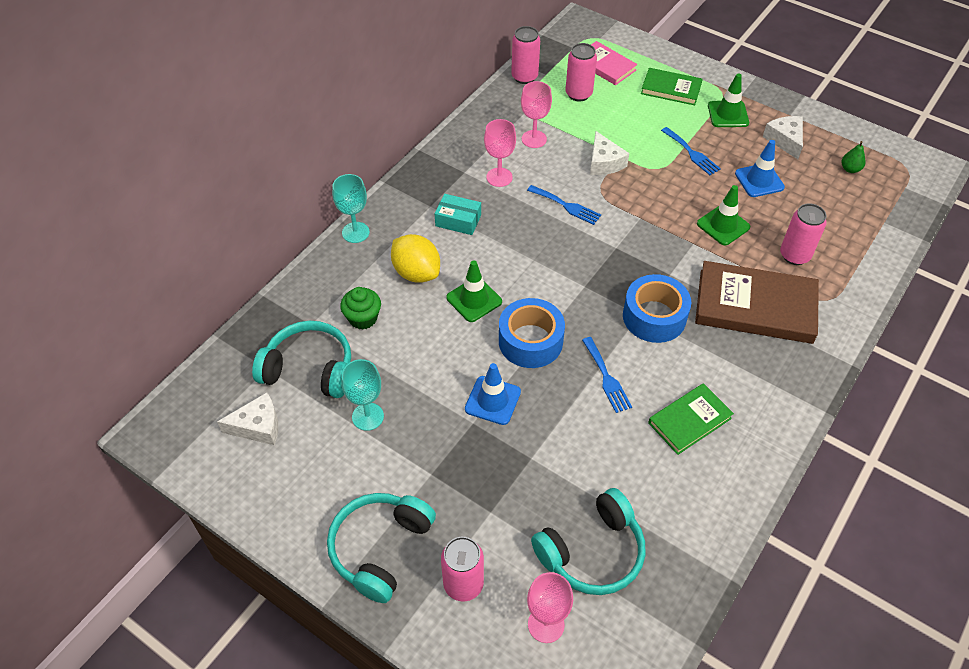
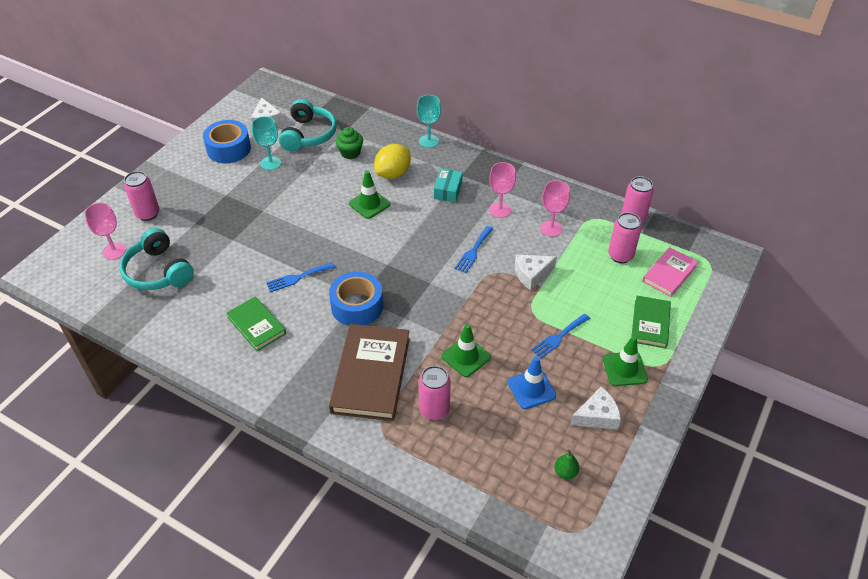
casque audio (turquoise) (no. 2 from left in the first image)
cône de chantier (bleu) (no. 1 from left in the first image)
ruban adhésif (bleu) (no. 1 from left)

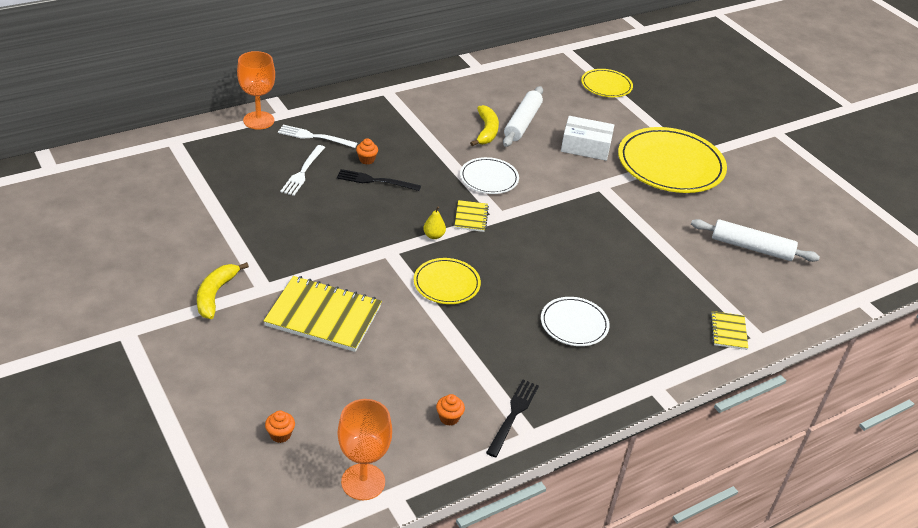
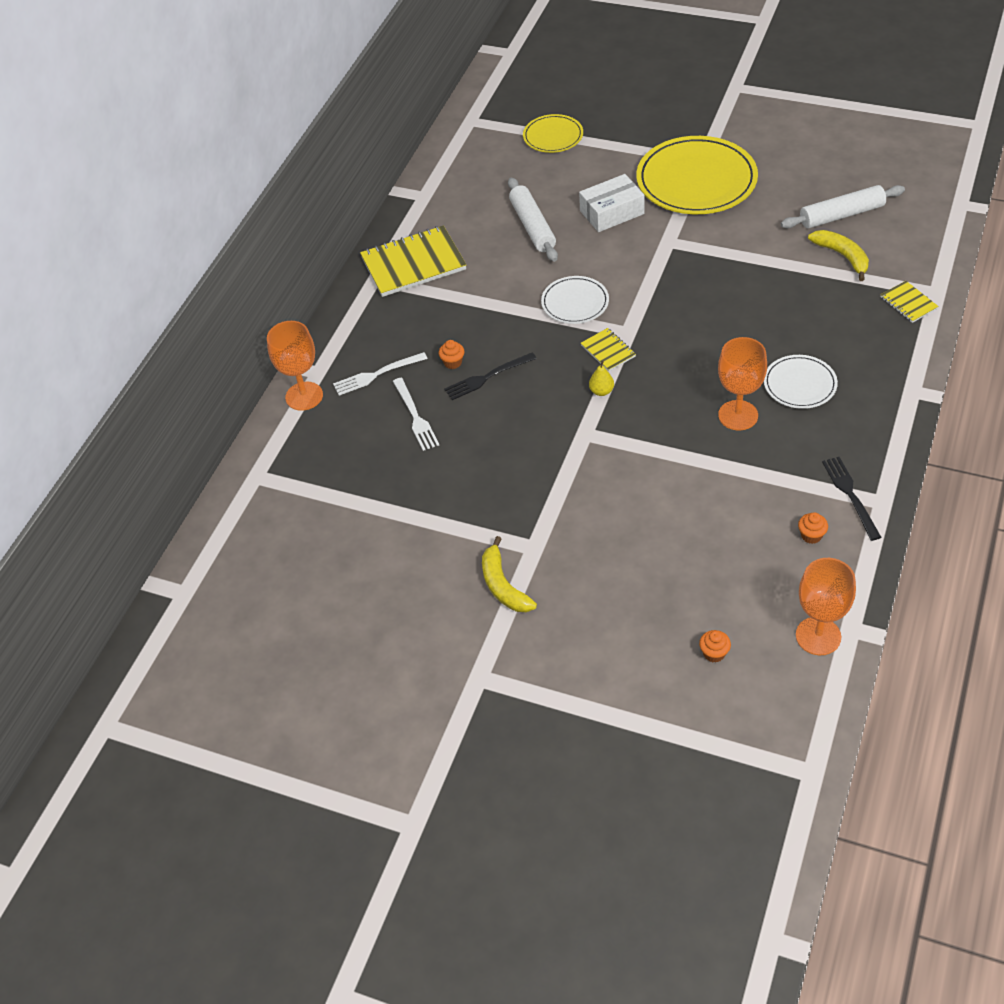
assiette (jaune) (no. 1 from left in the first image)
verre à pied (orange) (no. 2 from left)
carnet (jaune) (no. 1 from left)
banane (jaune) (no. 2 from left)

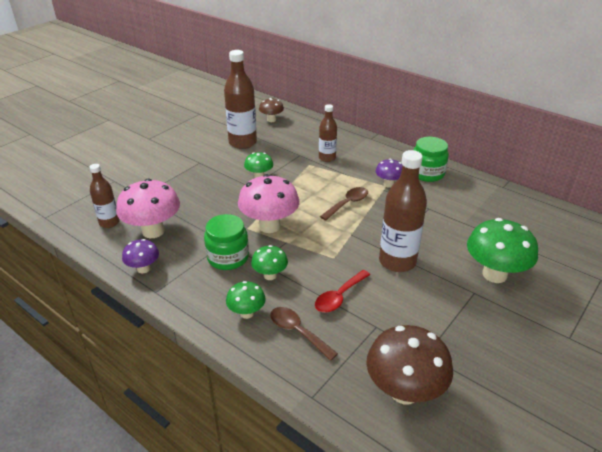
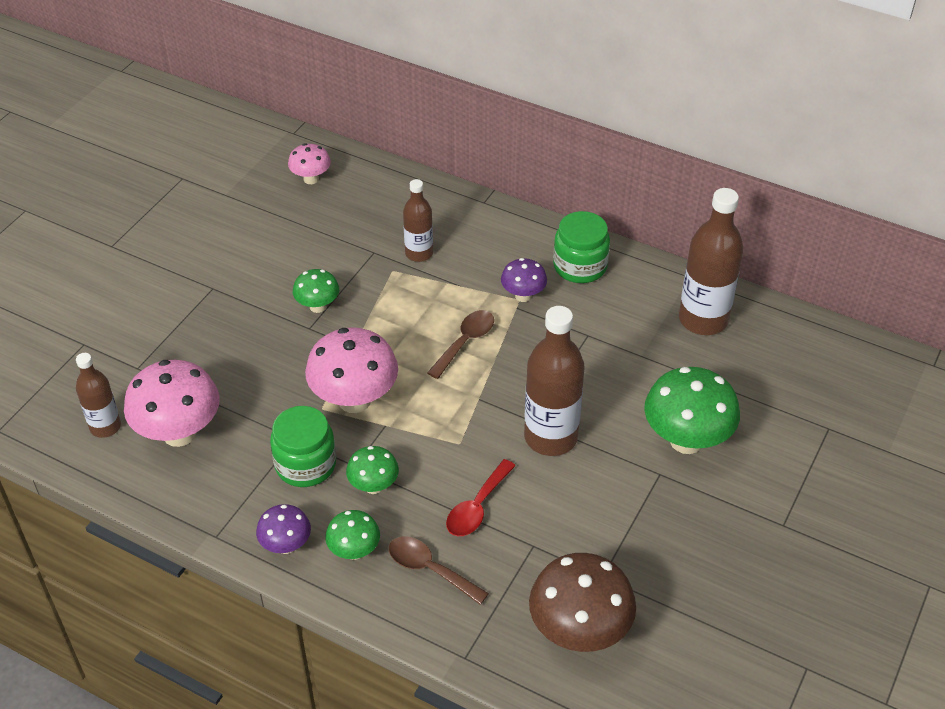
champignon (violet) (no. 1 from left)
bouteille (marron) (no. 4 from left)
champignon (rose) (no. 2 from left)

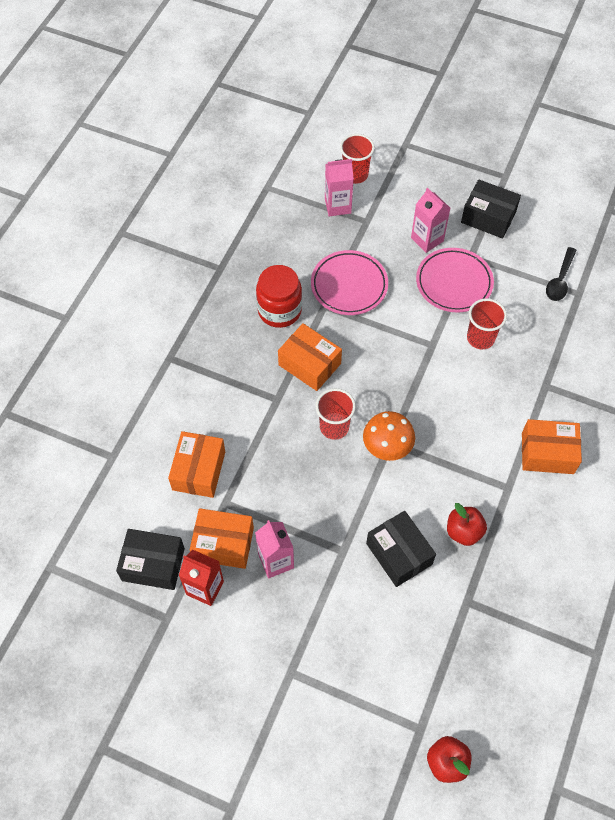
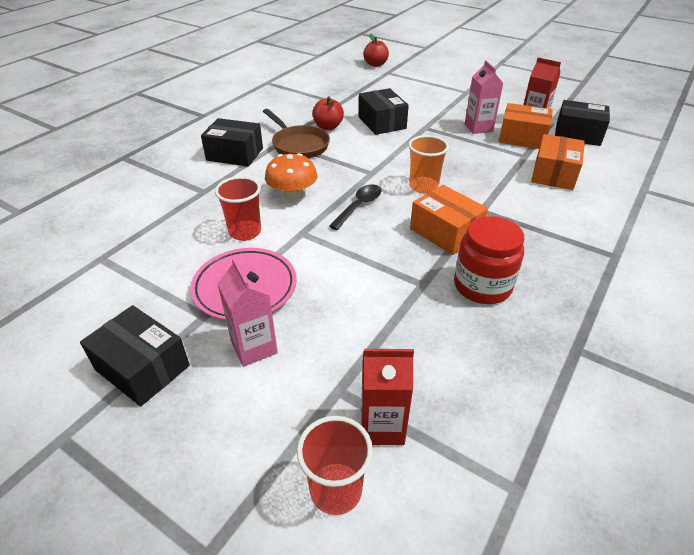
assiette (rose) (no. 1 from left in the first image)
poêle (marron)
champignon (orange)
cuillère (noir)
gobelet (orange)
brique de lait (rouge) (no. 1 from left)
boîte (noir) (no. 2 from left)

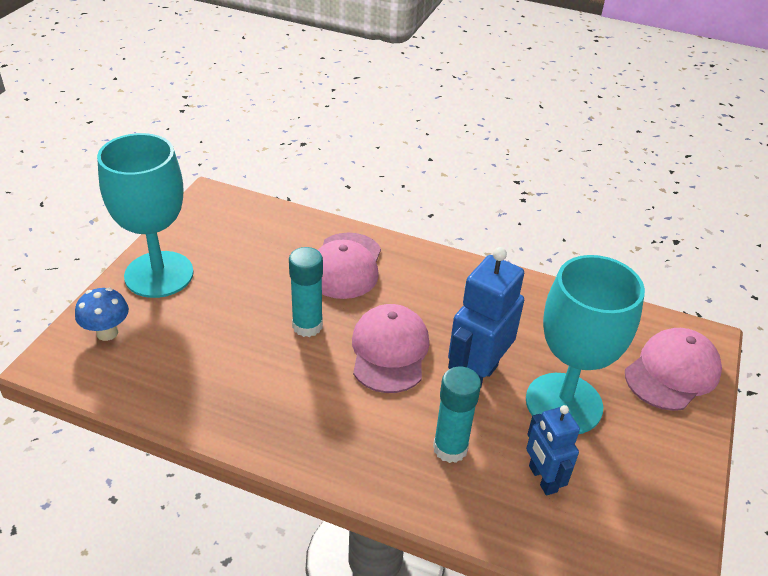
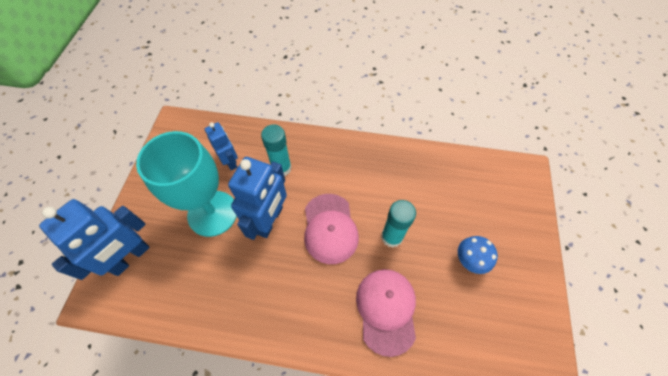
verre à pied (turquoise) (no. 1 from left in the first image)
champignon (bleu)
robot (bleu) (no. 1 from left)

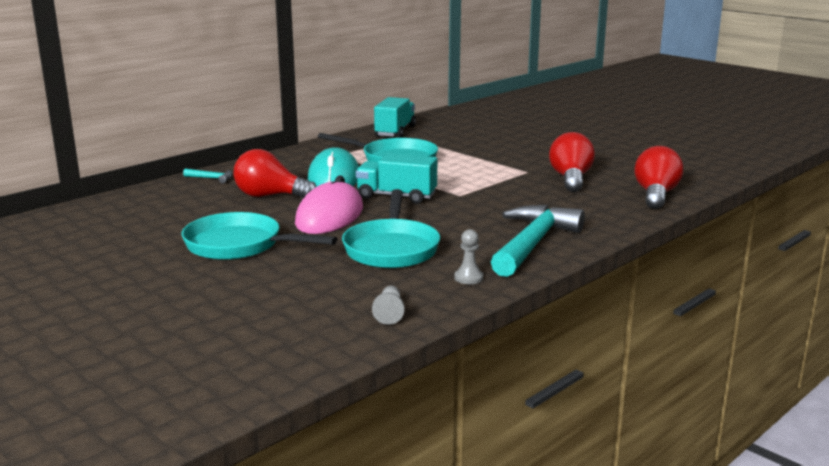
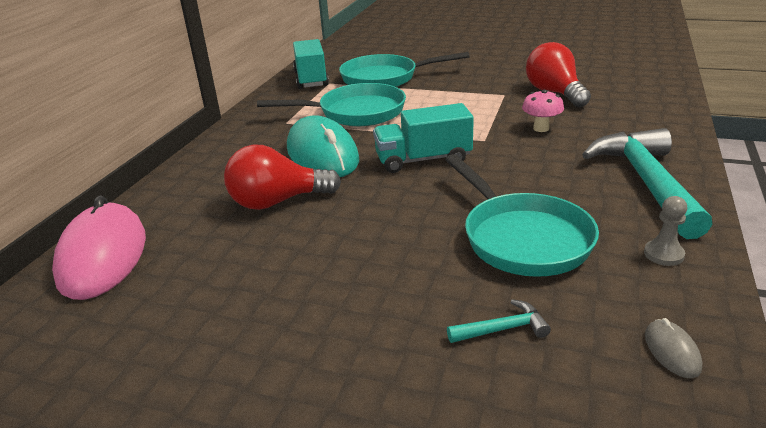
ampoule (rouge) (no. 3 from left in the first image)
champignon (rose)
poêle (turquoise) (no. 2 from left)
marteau (turquoise) (no. 1 from left)
souris (rose)
souris (gris)

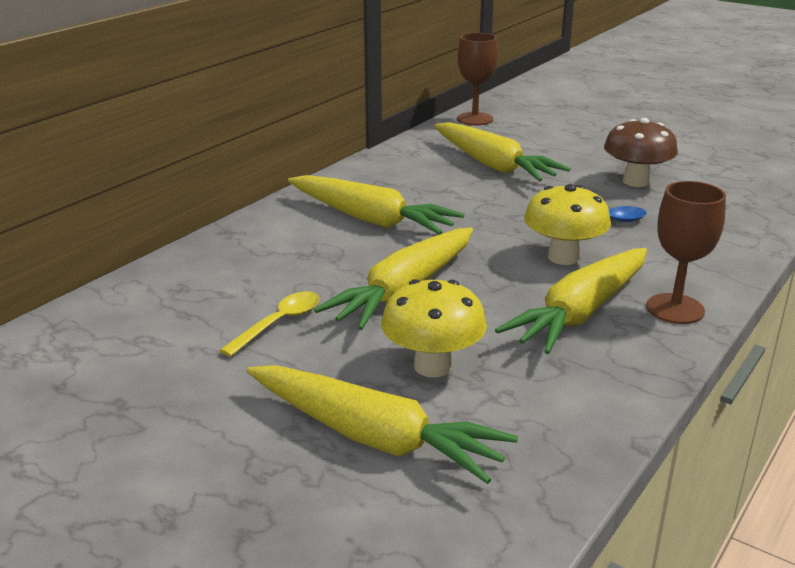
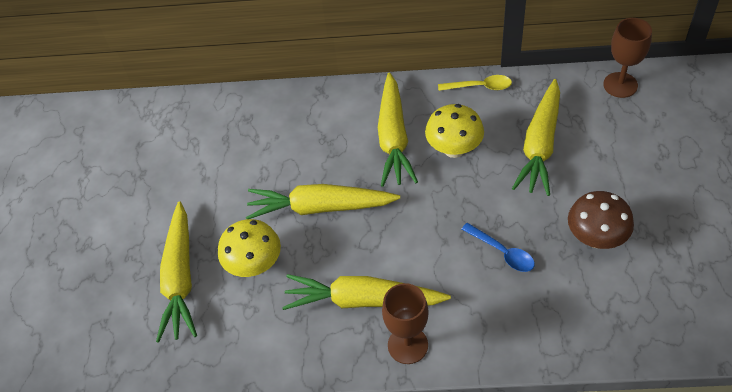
cuillère (jaune)
champignon (jaune) (no. 2 from left)

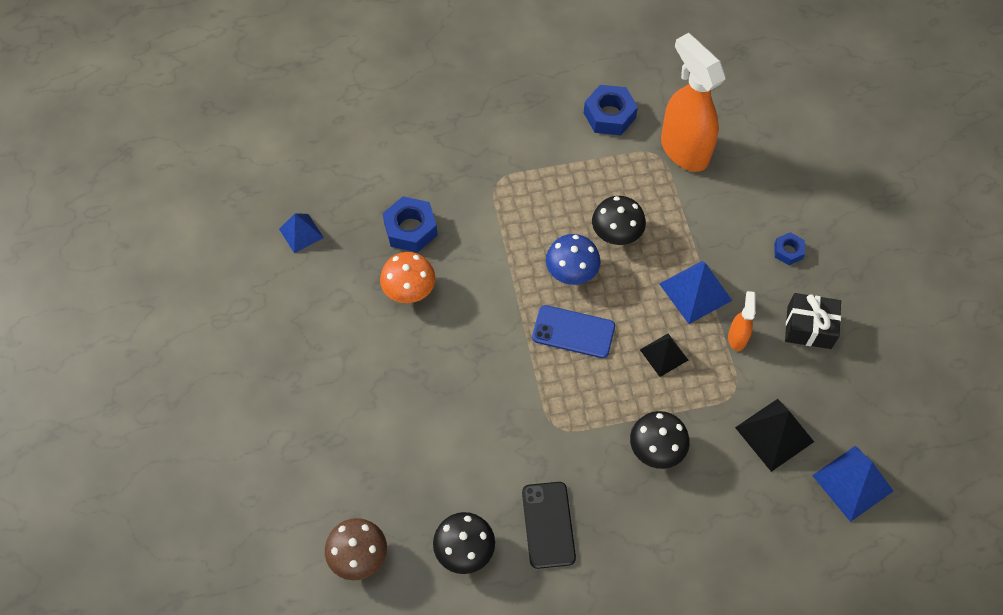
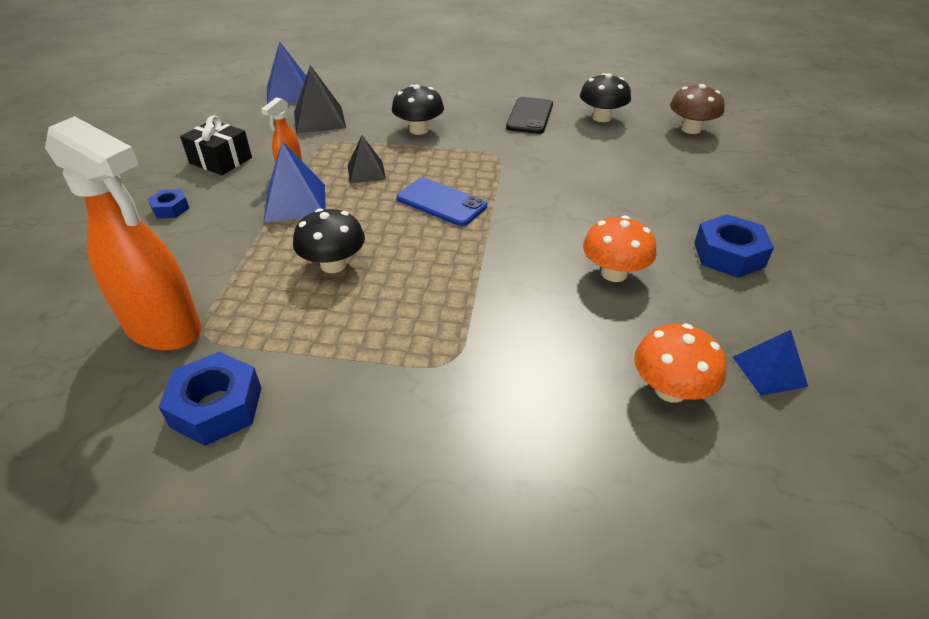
champignon (bleu)
champignon (orange) (no. 2 from left)
écrou (bleu) (no. 3 from left)
vaporisateur (orange) (no. 1 from left)

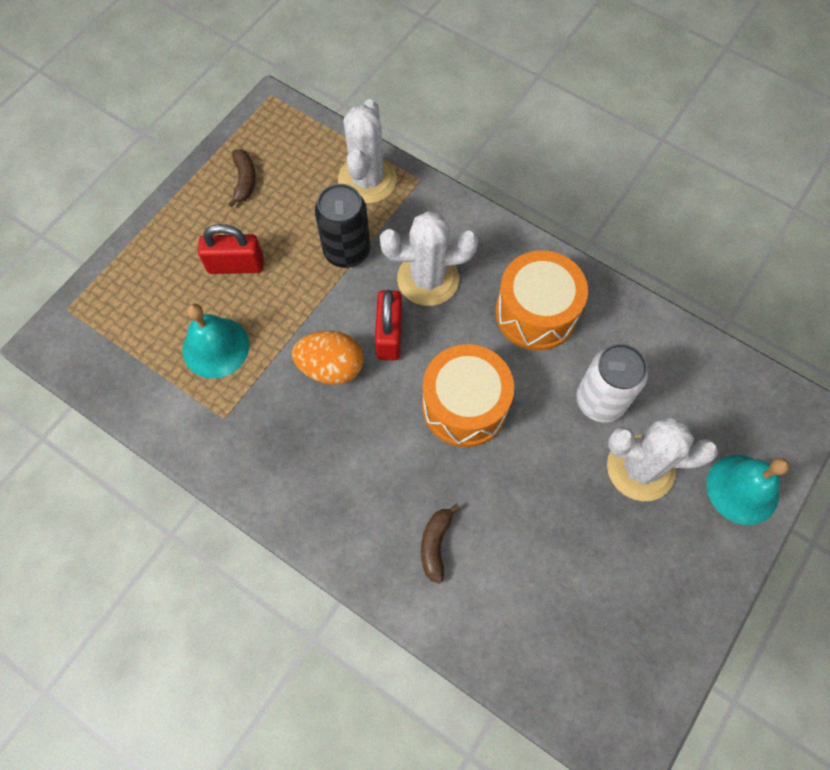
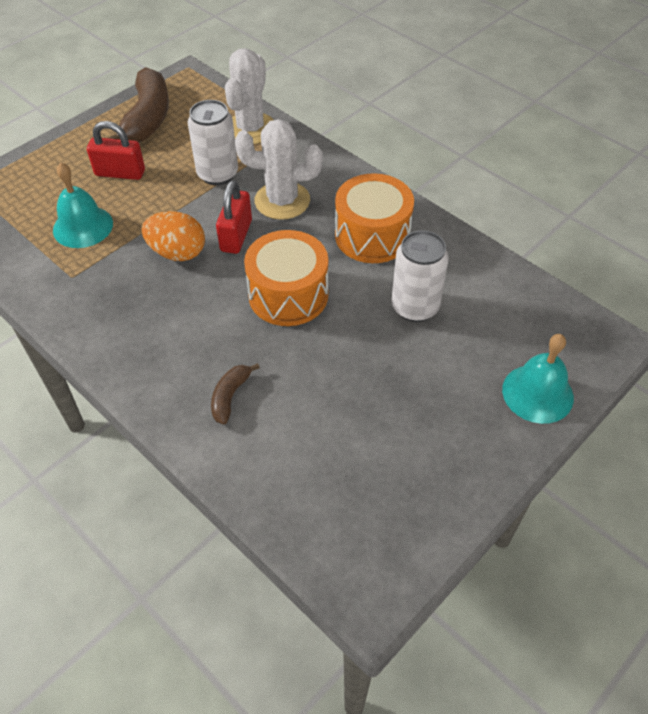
cactus (blanc) (no. 3 from left in the first image)
canette (blanc) (no. 1 from left)
banane (marron) (no. 1 from left)

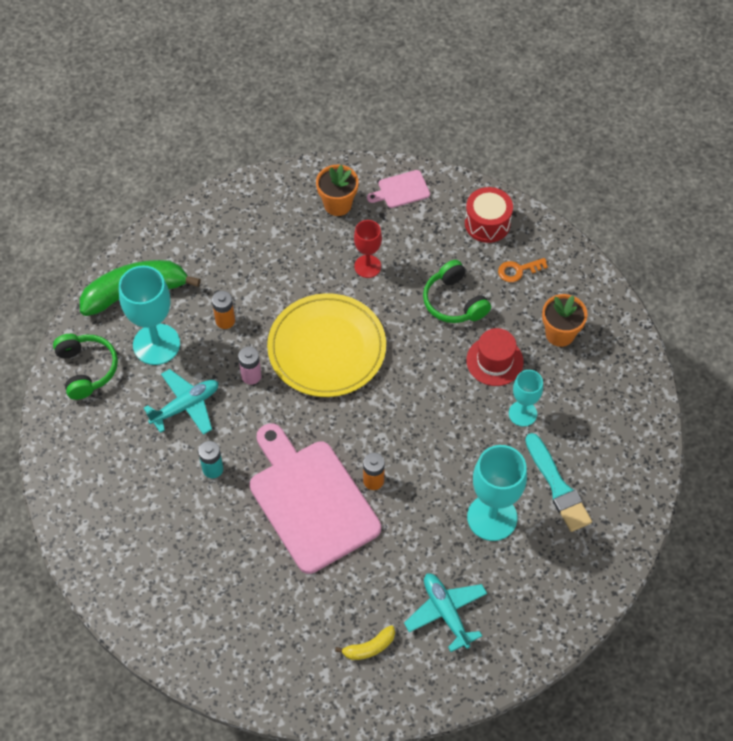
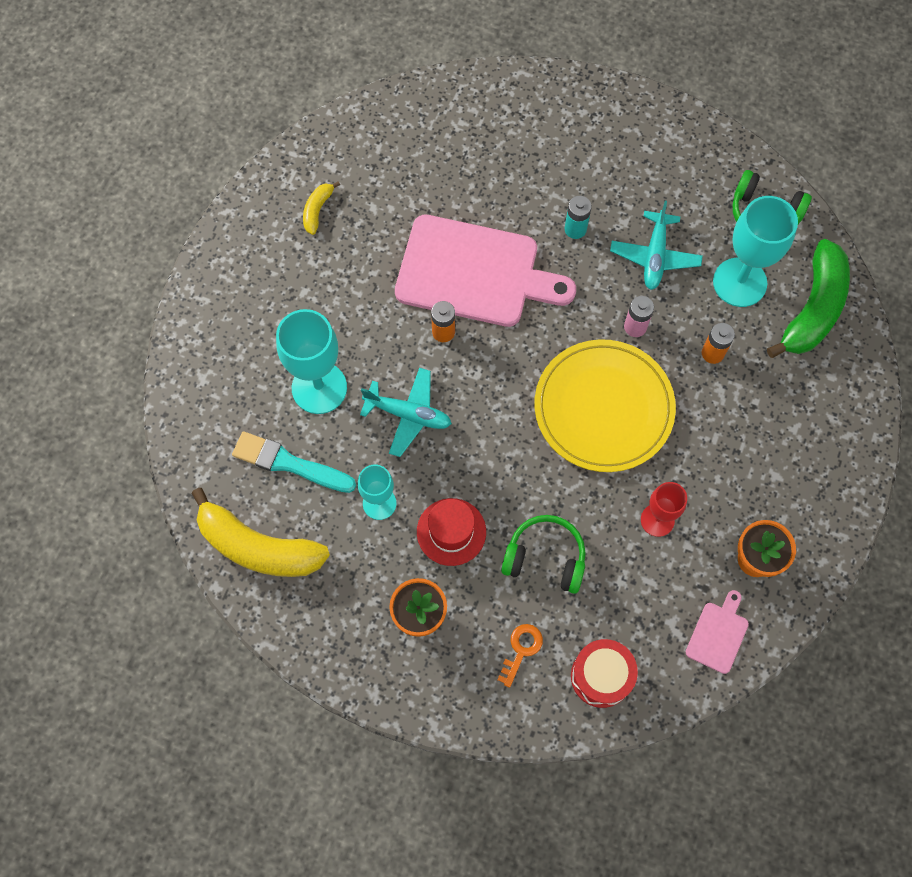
banane (jaune) (no. 1 from left)
avion (turquoise) (no. 1 from left)

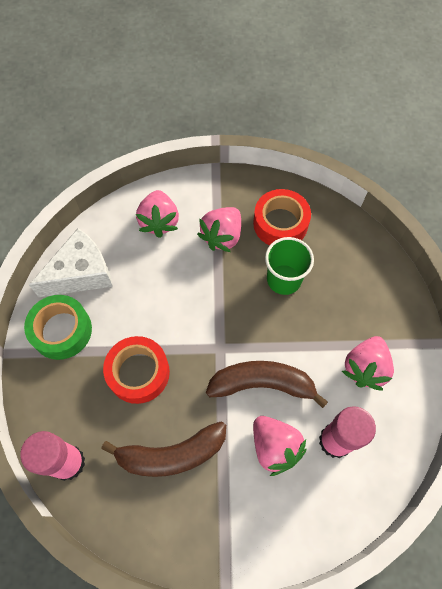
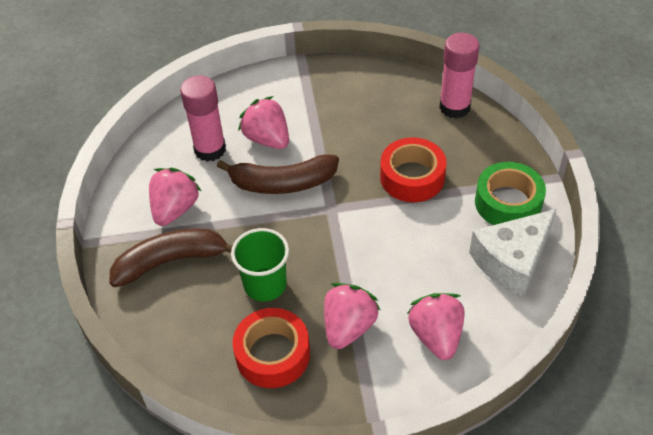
banane (marron) (no. 1 from left)

